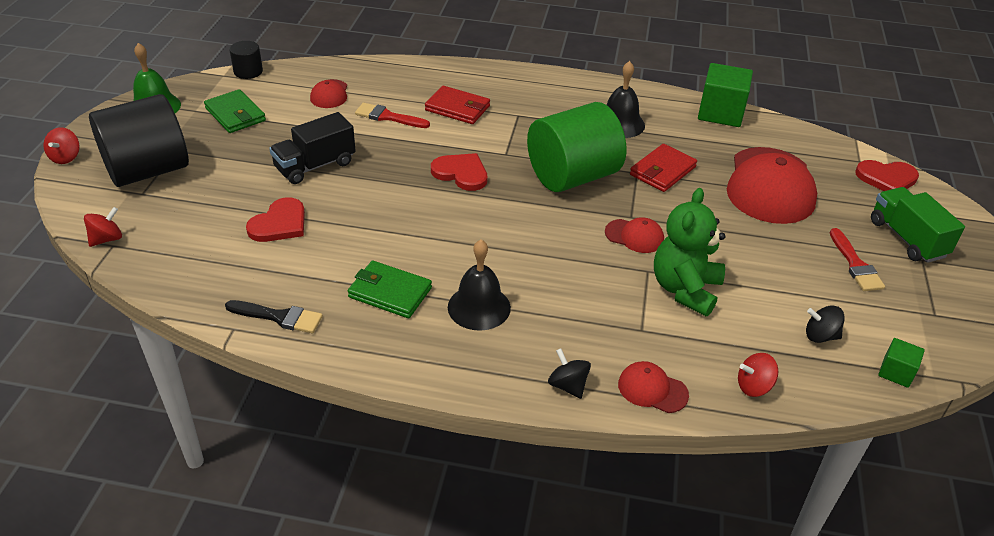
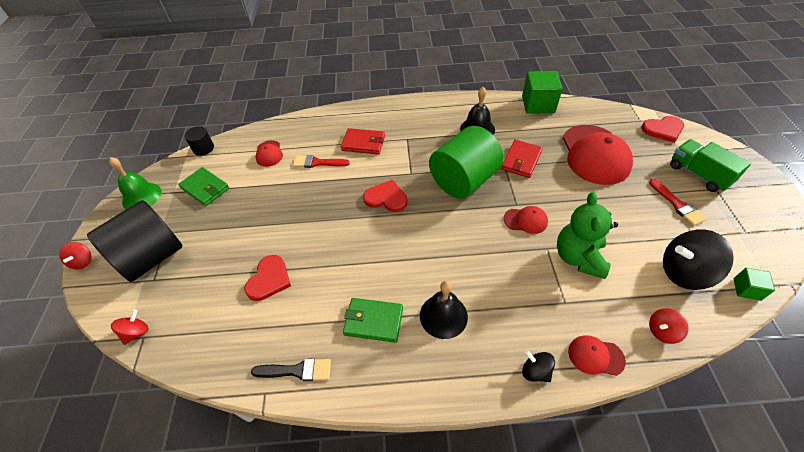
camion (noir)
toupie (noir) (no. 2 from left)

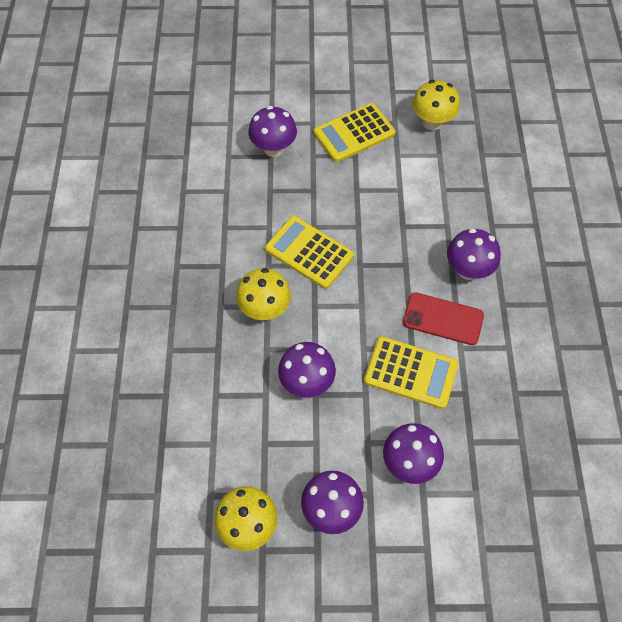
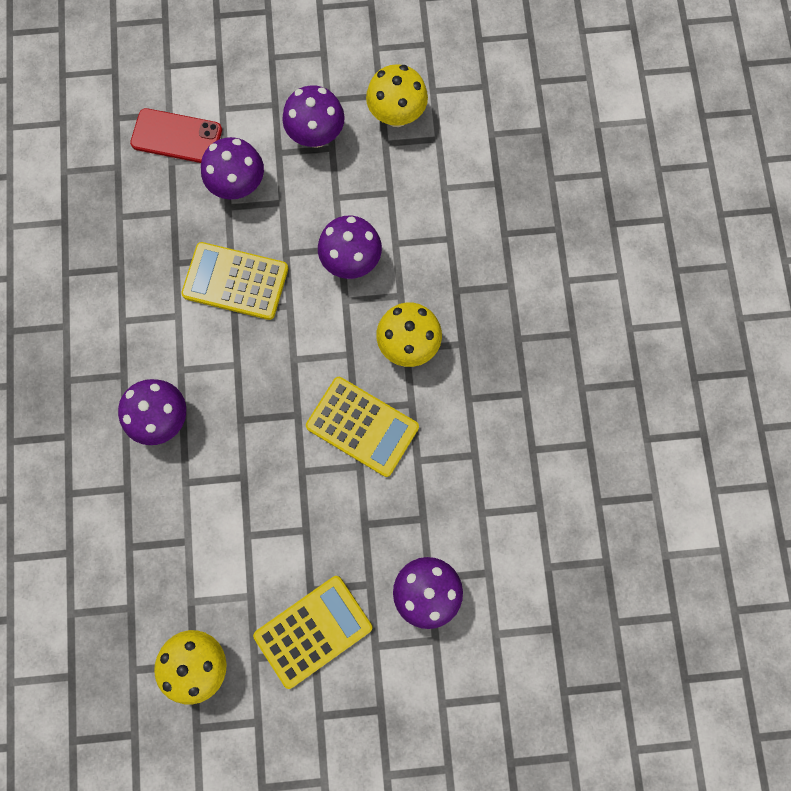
téléphone (rouge)

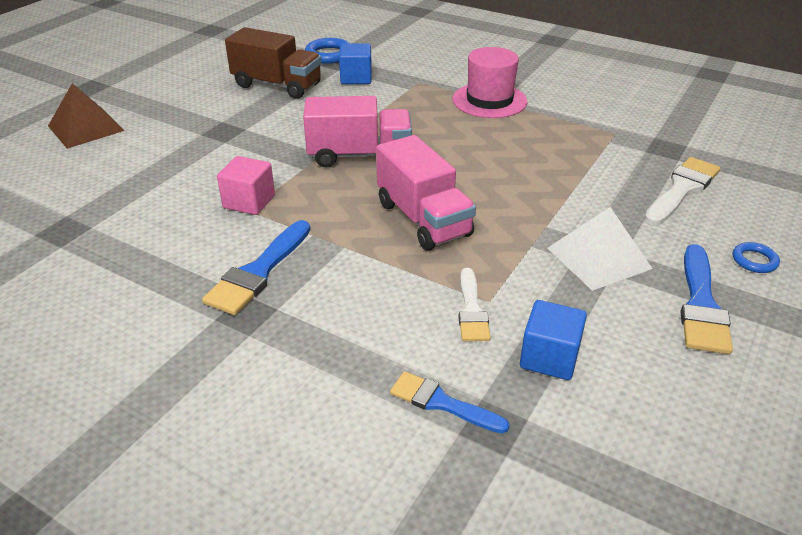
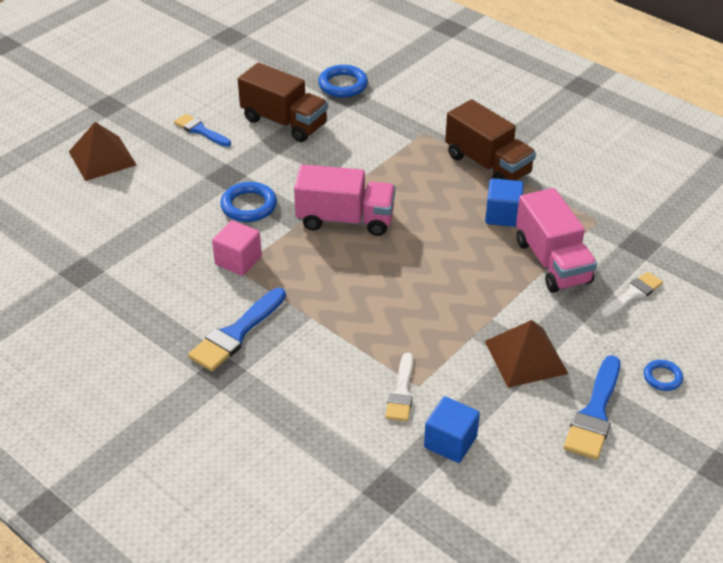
anneau (bleu) (no. 1 from left)
cube (bleu) (no. 2 from left)
camion (rose) (no. 2 from left)
pinceau (bleu) (no. 1 from left)
camion (marron) (no. 2 from left)
pyramide (marron) (no. 2 from left)
pinceau (blanc) (no. 2 from left)

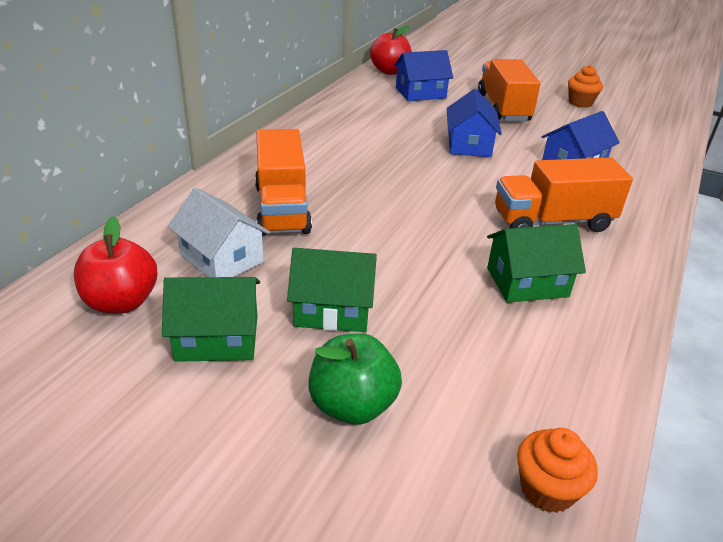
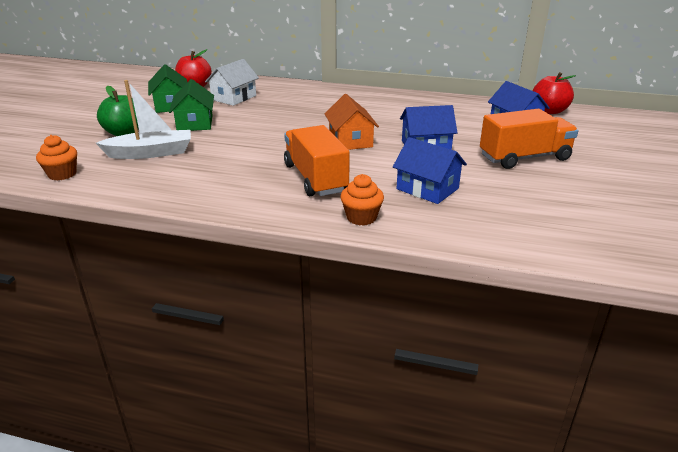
camion (orange) (no. 1 from left in the first image)
maison (vert) (no. 3 from left in the first image)
bateau (blanc)
maison (orange)
muffin (orange) (no. 2 from left)

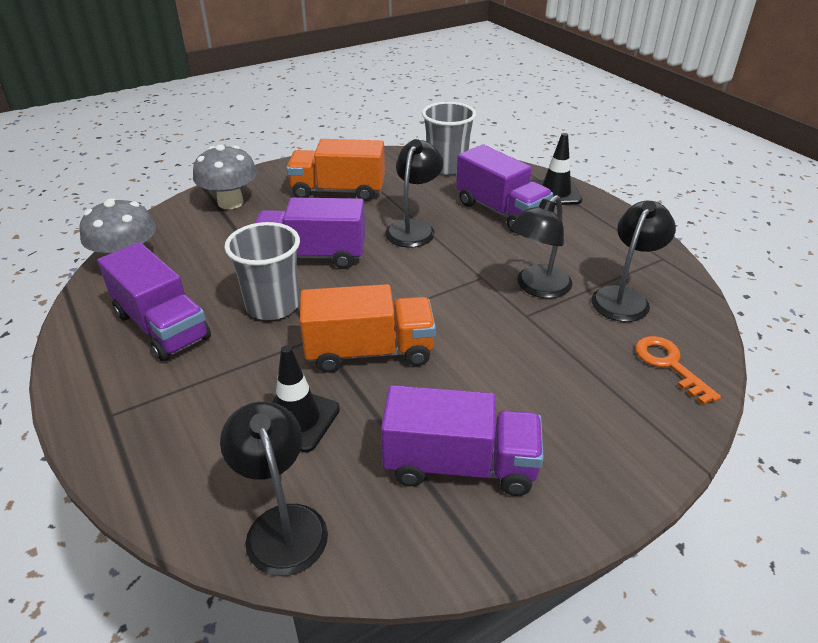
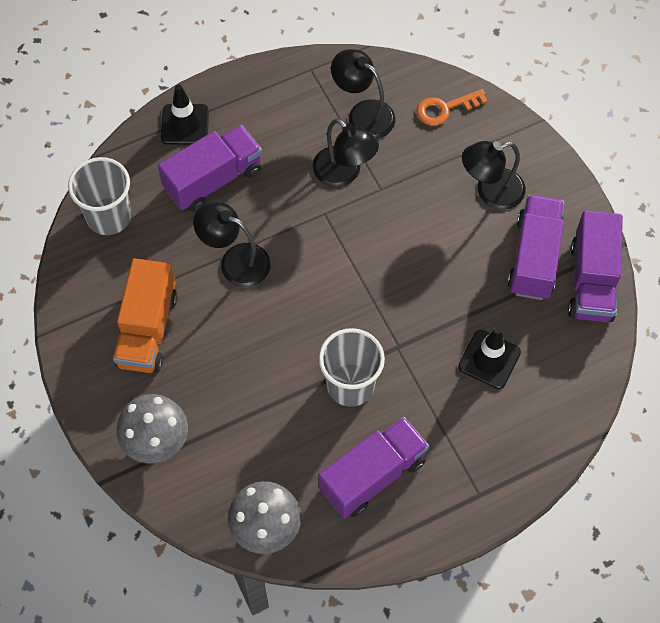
camion (orange) (no. 2 from left in the first image)
lampe (noir) (no. 4 from left)
camion (violet) (no. 4 from left)

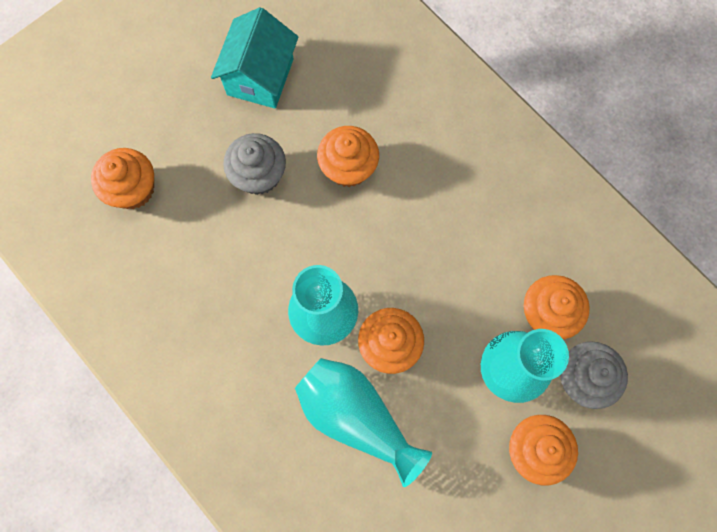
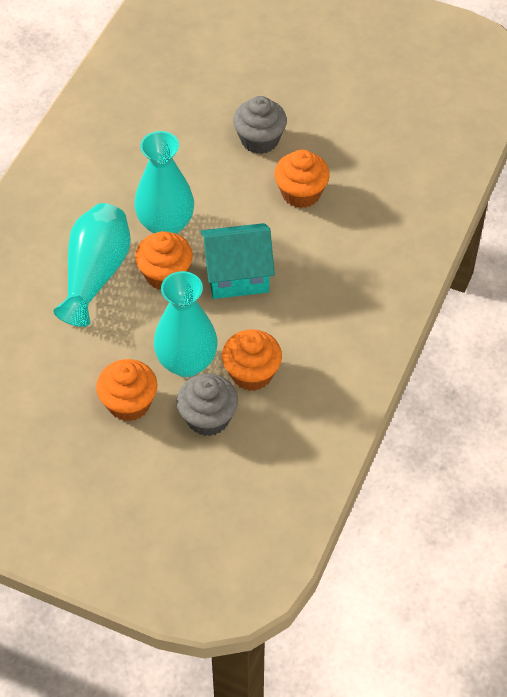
muffin (orange) (no. 1 from left in the first image)
maison (turquoise)

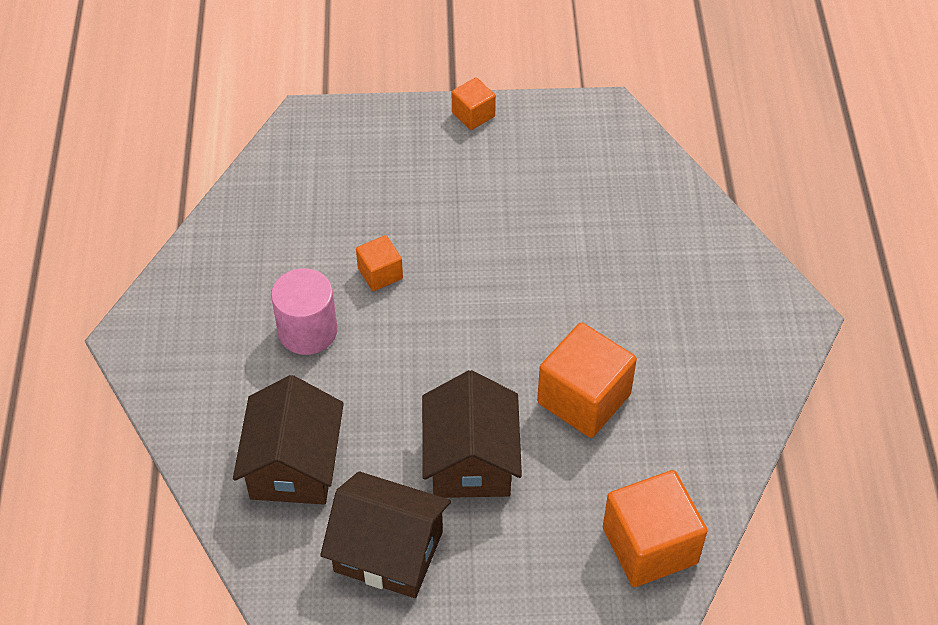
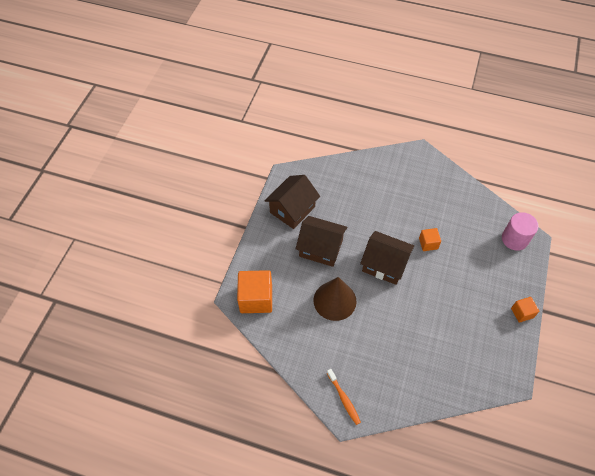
brosse à dents (orange)
maison (marron) (no. 3 from left)
cylindre (rose)
cône (marron)

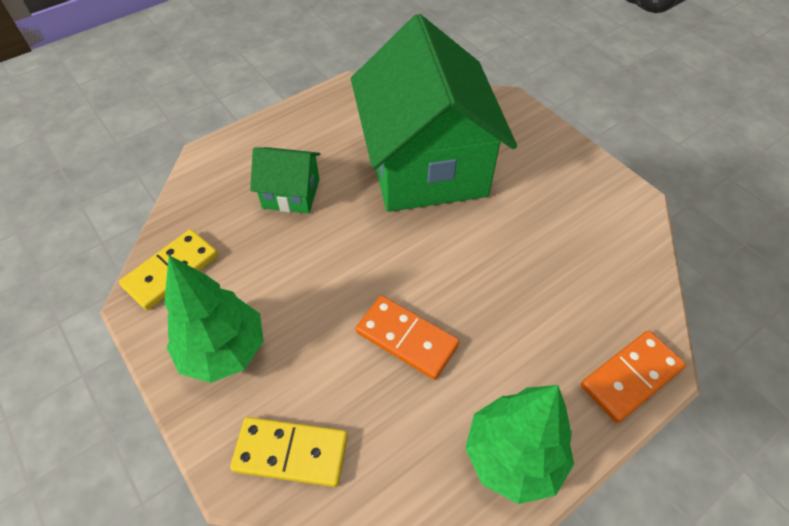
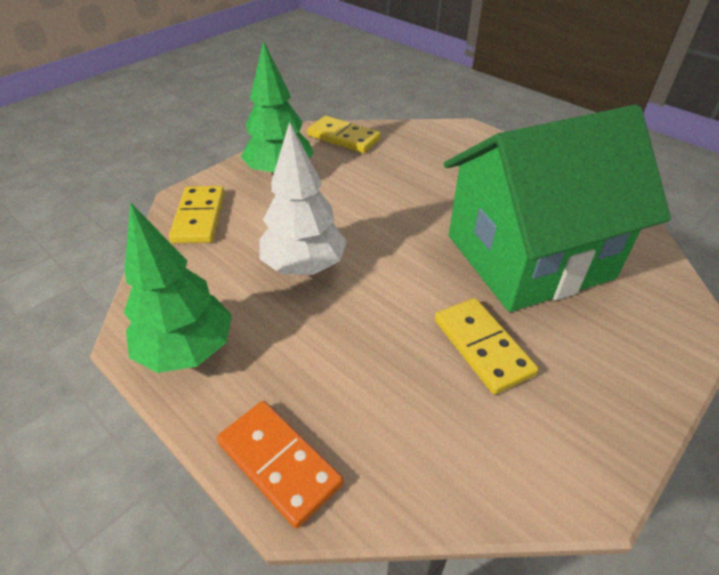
maison (vert) (no. 1 from left in the first image)
domino (jaune) (no. 3 from left)
arbre (blanc)

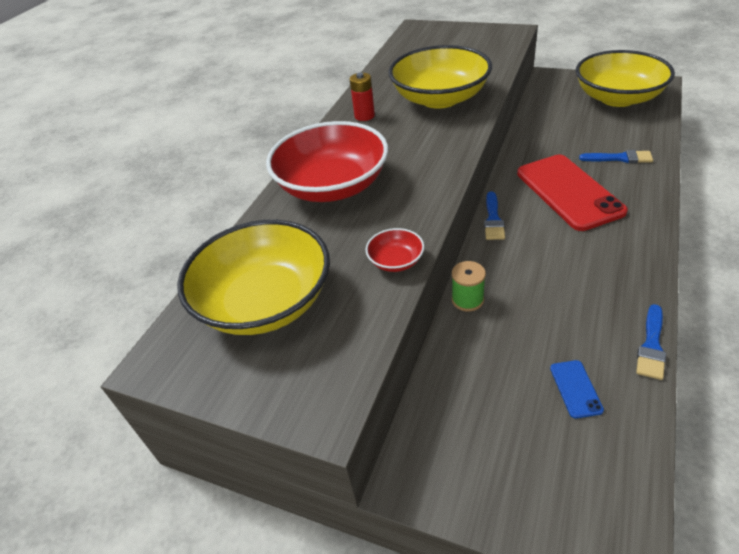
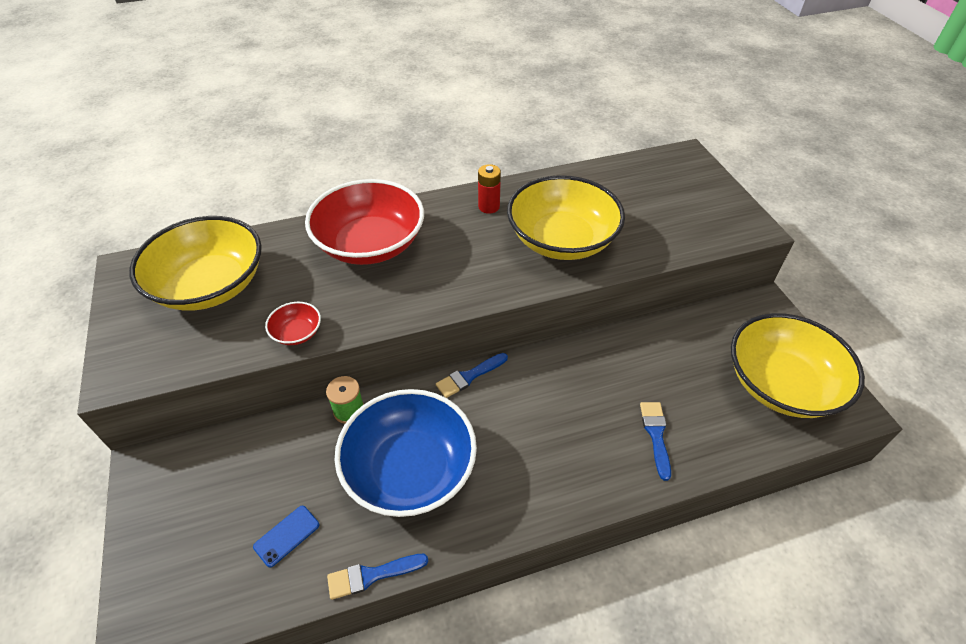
téléphone (rouge)
bol (bleu)
pinceau (bleu) (no. 3 from left)

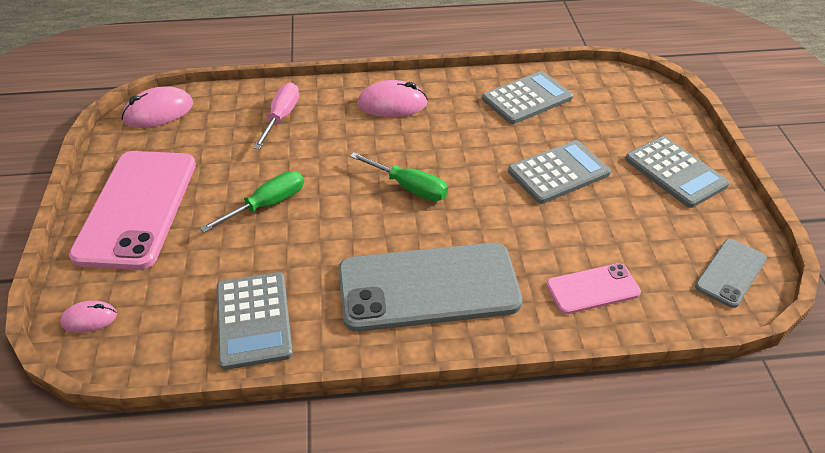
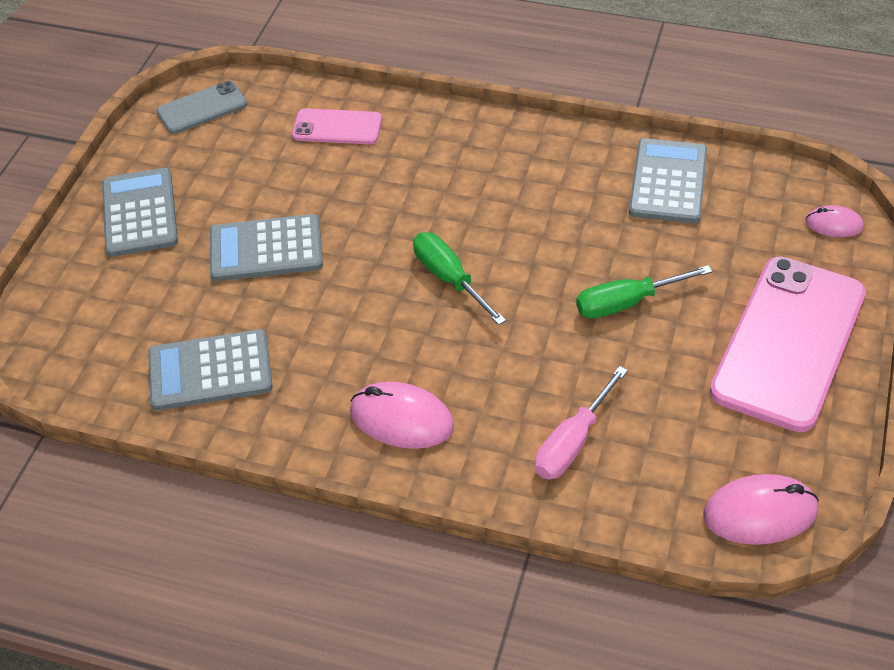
téléphone (gris) (no. 1 from left in the first image)

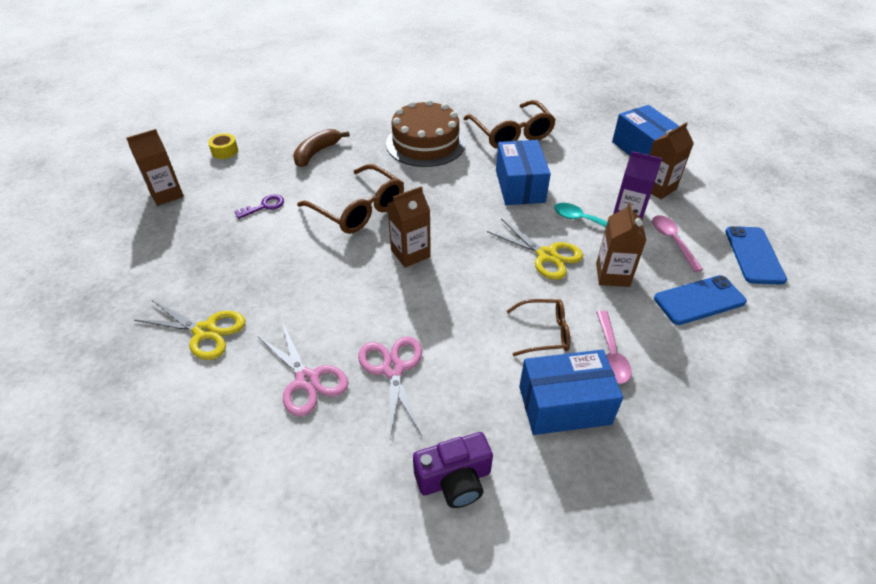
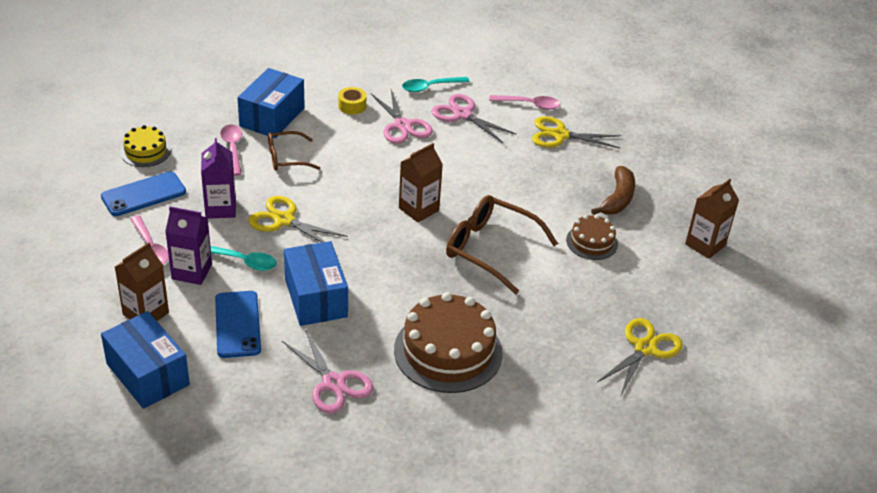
appareil photo (violet)
gâteau (jaune)
cuillère (turquoise) (no. 2 from left)
cuillère (rose) (no. 3 from left)
ciseaux (jaune) (no. 3 from left)
ruban adhésif (jaune)
banane (marron)
téléphone (bleu) (no. 2 from left)
gâteau (marron) (no. 2 from left)
ciseaux (rose) (no. 1 from left)
brique de lait (violet) (no. 2 from left)
boîte (bleu) (no. 2 from left)

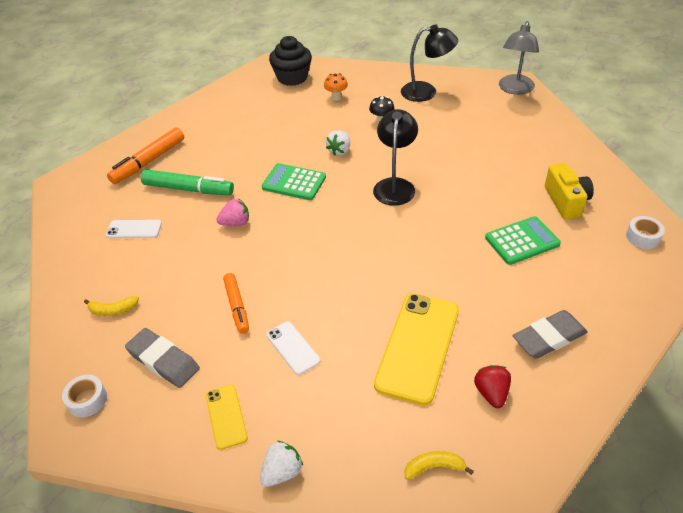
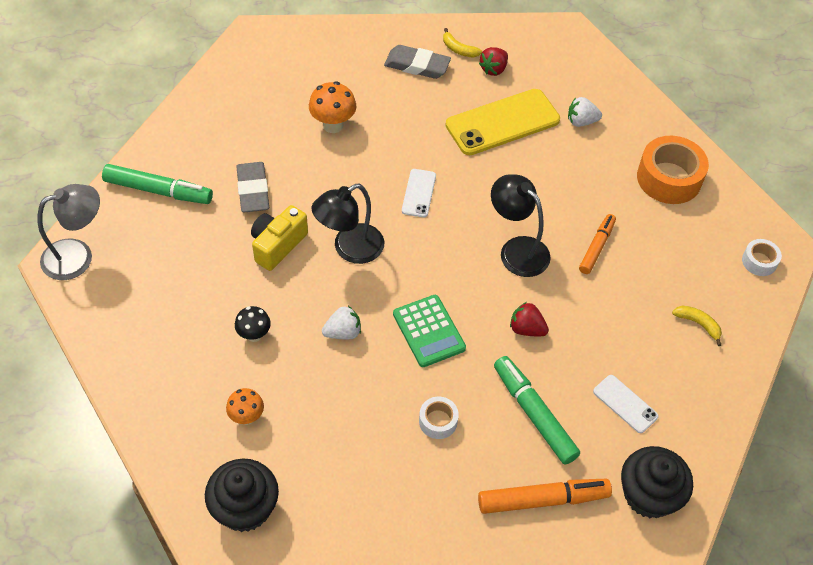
feutre (vert) (no. 1 from left)
muffin (noir) (no. 2 from left)
gomme (gris) (no. 1 from left)
fraise (blanc) (no. 2 from left)
téléphone (blanc) (no. 1 from left)
lampe (noir) (no. 2 from left)
banane (jaune) (no. 1 from left)
appareil photo (jaune)
ruban adhésif (blanc) (no. 1 from left)
ruban adhésif (orange)
champignon (orange) (no. 2 from left)
fraise (rouge) (no. 2 from left)

